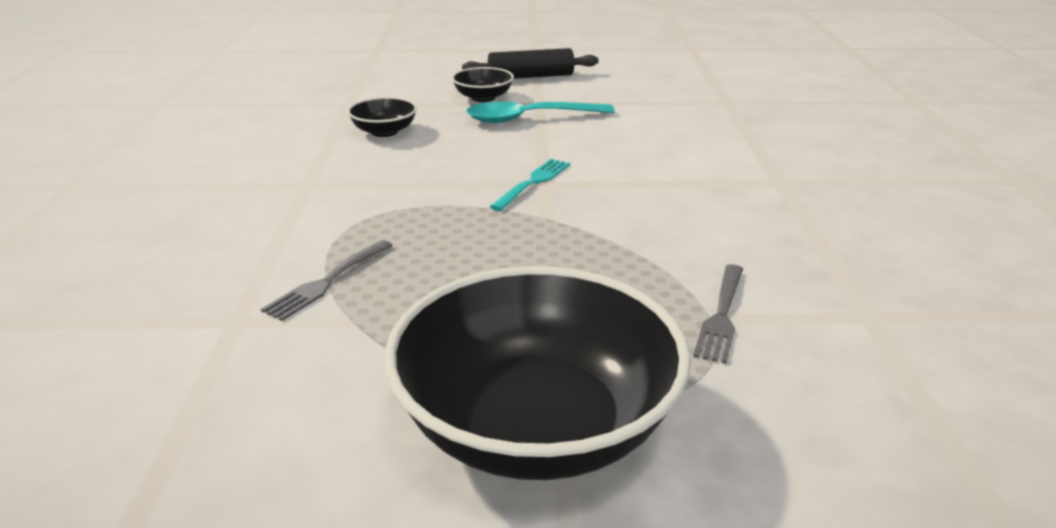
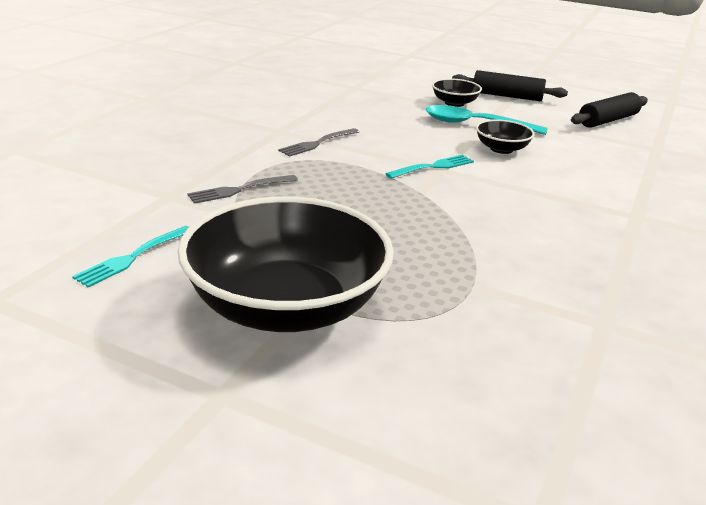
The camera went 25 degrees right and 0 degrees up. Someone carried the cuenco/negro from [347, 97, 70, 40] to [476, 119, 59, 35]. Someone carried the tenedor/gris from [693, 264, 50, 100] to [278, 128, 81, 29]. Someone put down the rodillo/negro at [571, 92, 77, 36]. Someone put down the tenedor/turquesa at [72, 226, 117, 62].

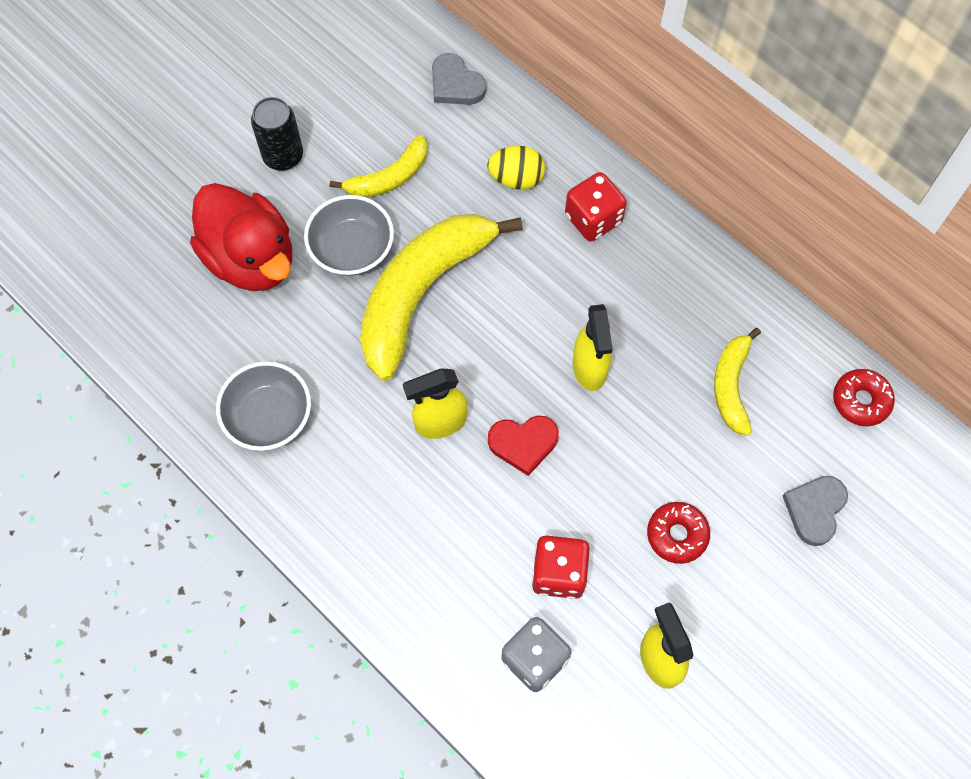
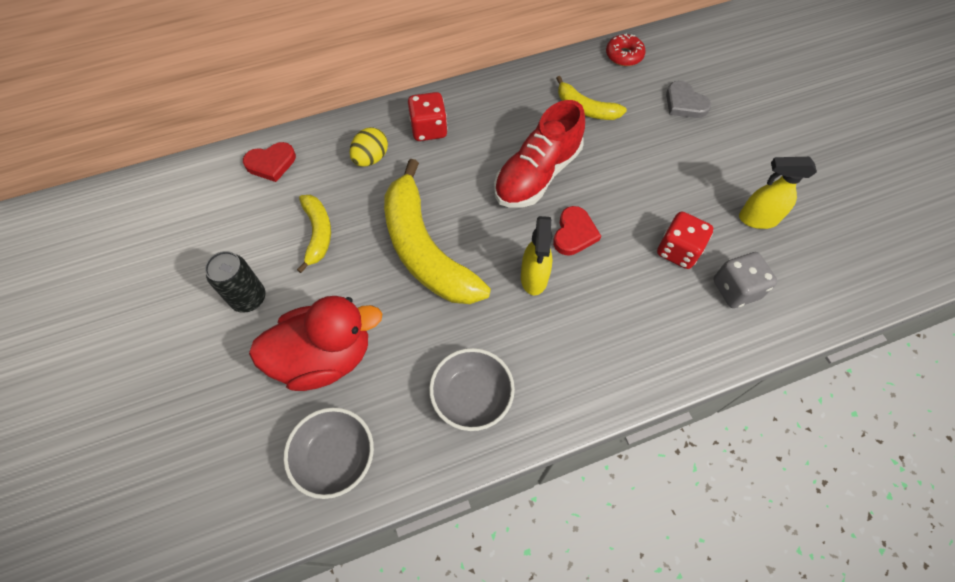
The camera went 65 degrees left and 5 degrees down. Someone repainted the corazón/gris at [432, 53, 54, 52], which became the corazón/rojo at [243, 142, 53, 40]. Someone carried the cuenco/gris from [304, 195, 90, 81] to [283, 407, 91, 92]. Someone swapped the pulverizador/amarillo at [573, 304, 40, 87] for the zapato/rojo at [494, 100, 91, 108]. Someone took away the rosquilla/rojo at [647, 502, 63, 62].

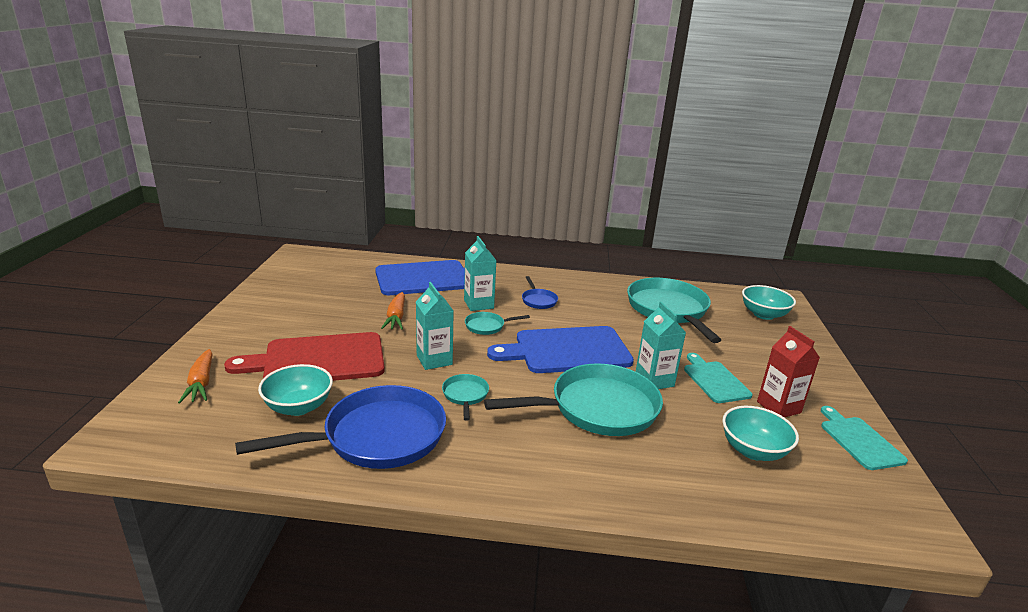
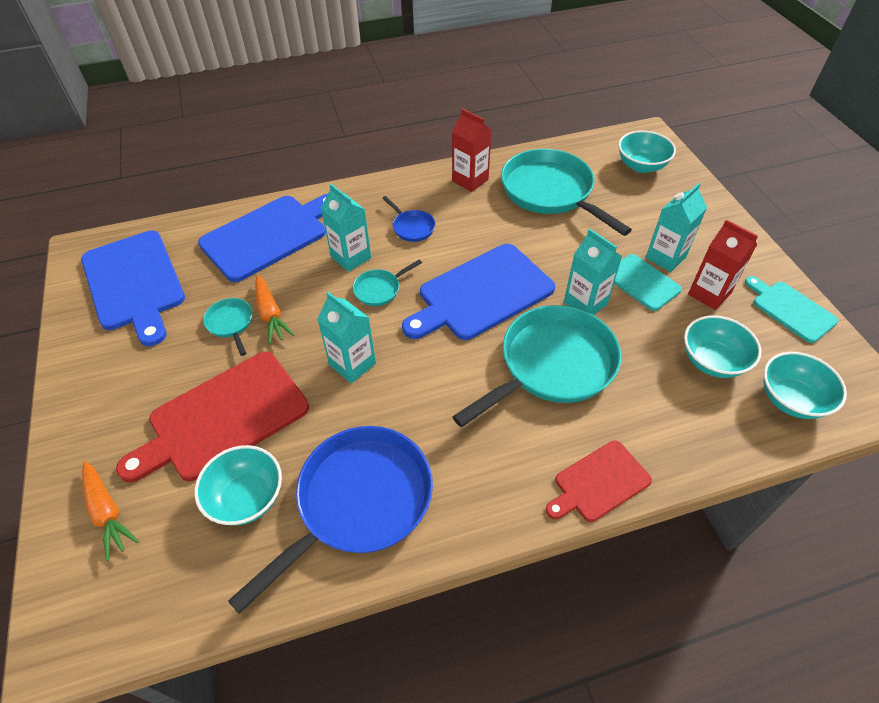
The camera went 20 degrees left and 25 degrees up. Someone carried the sartén/turquesa from [442, 374, 47, 47] to [203, 298, 49, 58]. Someone put down the cartón de leche/rojo at [452, 109, 40, 83]. Someone put down the cartón de leche/turquesa at [646, 183, 61, 89]. Someone put down the tabla de cortar/azul at [81, 231, 104, 115]. Someone put down the cuenco/turquesa at [764, 352, 83, 67]. Someone put down the tabla de cortar/rojo at [546, 440, 106, 82].

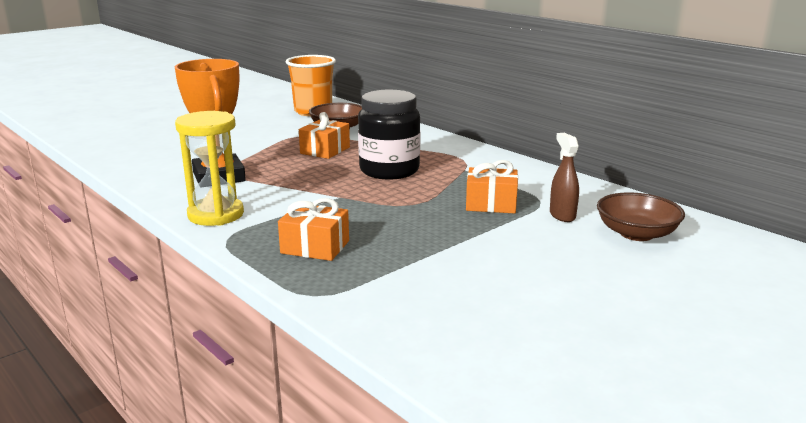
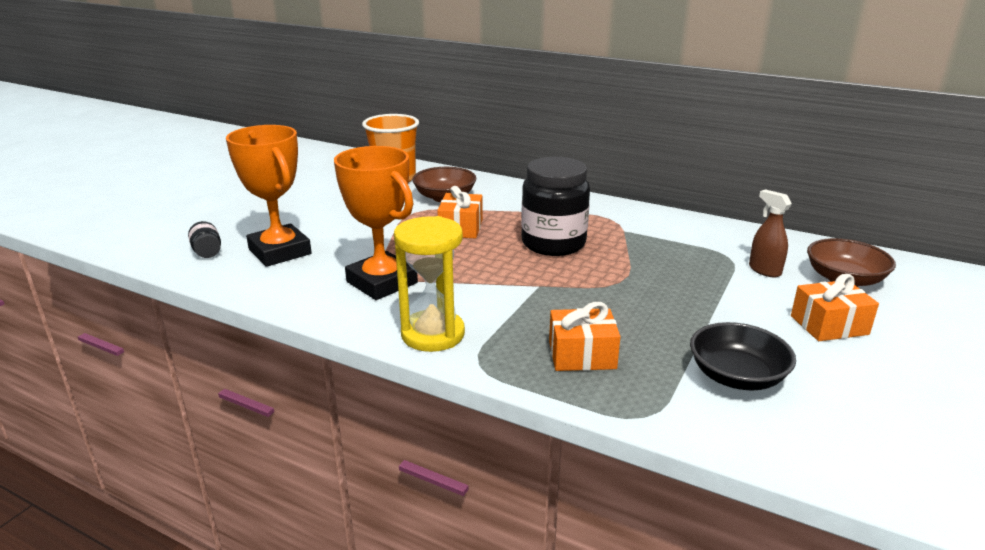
The camera went 20 degrees left and 5 degrees up. Someone carried the regalo/naranja from [466, 160, 52, 54] to [791, 274, 88, 67]. Someone put down the trofeo/naranja at [226, 125, 86, 142]. Someone put down the tarro/negro at [188, 221, 33, 37]. Someone put down the cuenco/negro at [690, 322, 106, 68].

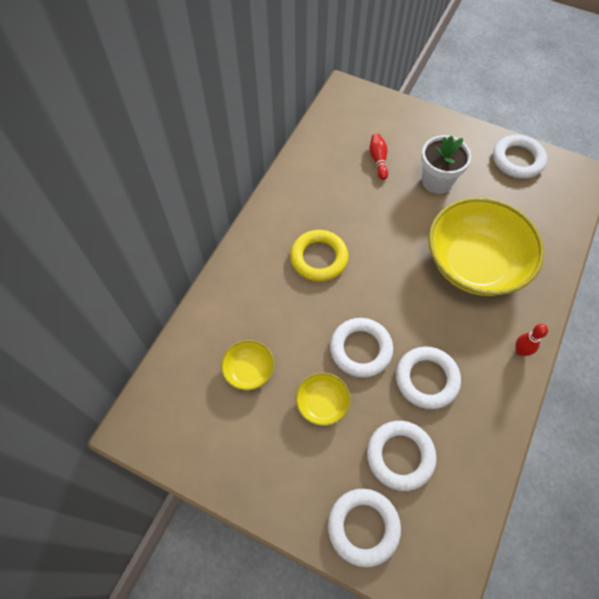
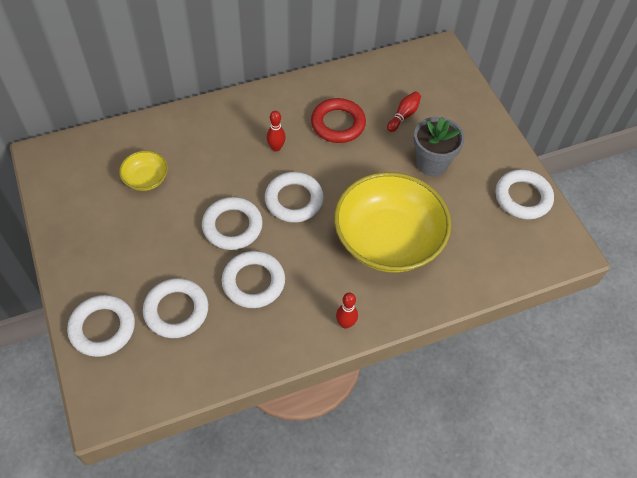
The camera went 40 degrees right and 5 degrees down. Someone repainted the maceta/blanco at [421, 135, 50, 59], which became the maceta/gris at [414, 117, 51, 59]. Someone swapped the anillo/amarillo at [290, 230, 58, 52] for the bolo/rojo at [267, 111, 19, 41]. Someone took away the cuenco/amarillo at [296, 373, 55, 53]. Someone put down the anillo/rojo at [311, 98, 55, 45]. Someone put down the anillo/blanco at [265, 172, 59, 51].

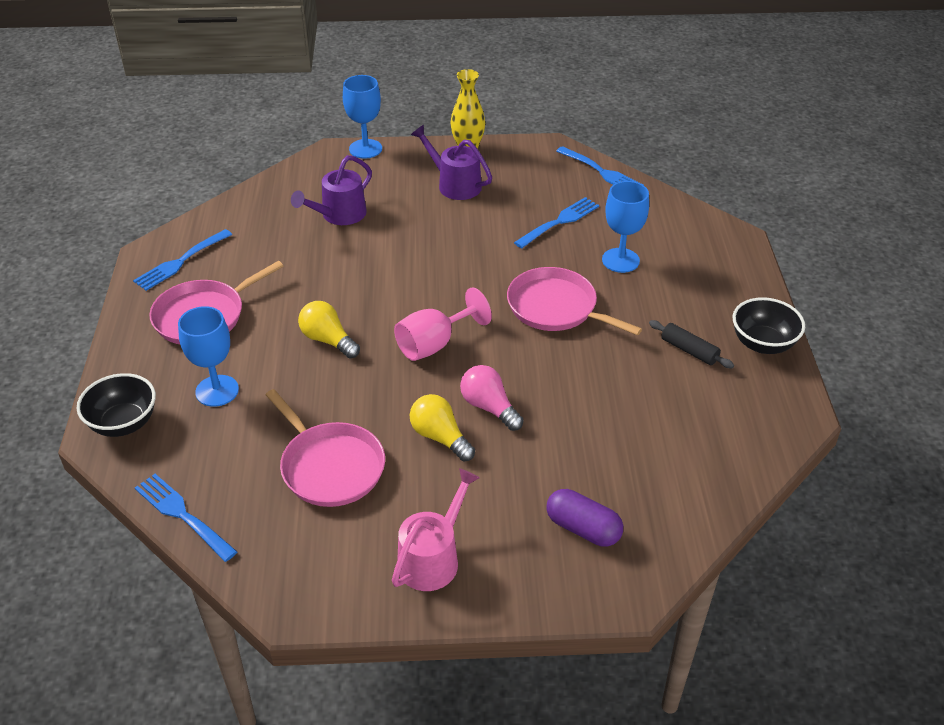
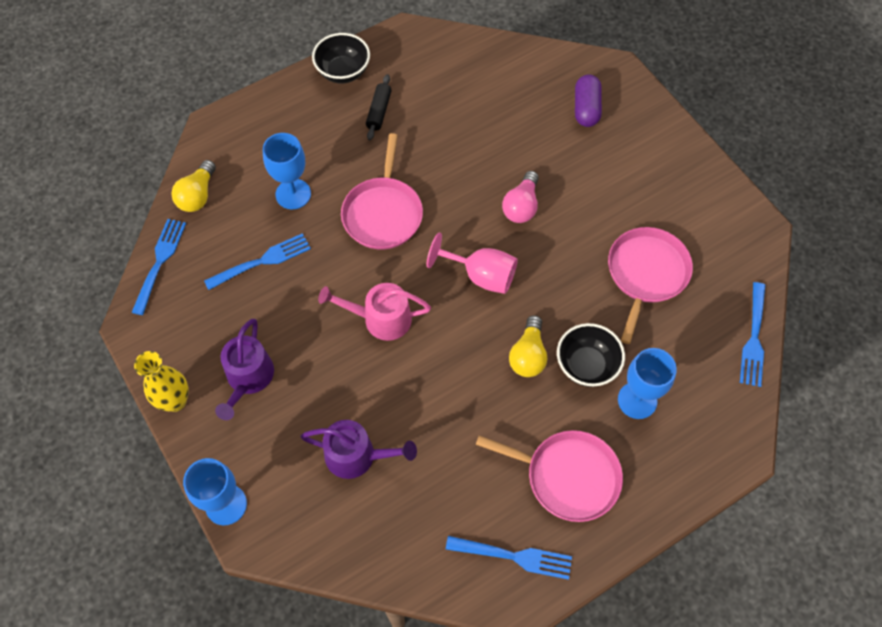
The camera went 120 degrees left and 20 degrees up. Someone rotated the tenedor/azul at [514, 197, 85, 51] by 135 degrees clockwise. Someone carried the cuenco/negro from [76, 373, 80, 64] to [557, 323, 68, 64]. Someone carried the bombilla/amarillo from [410, 394, 65, 67] to [171, 160, 45, 52]. Someone carried the regadera/rosa from [392, 468, 88, 123] to [318, 283, 113, 58].

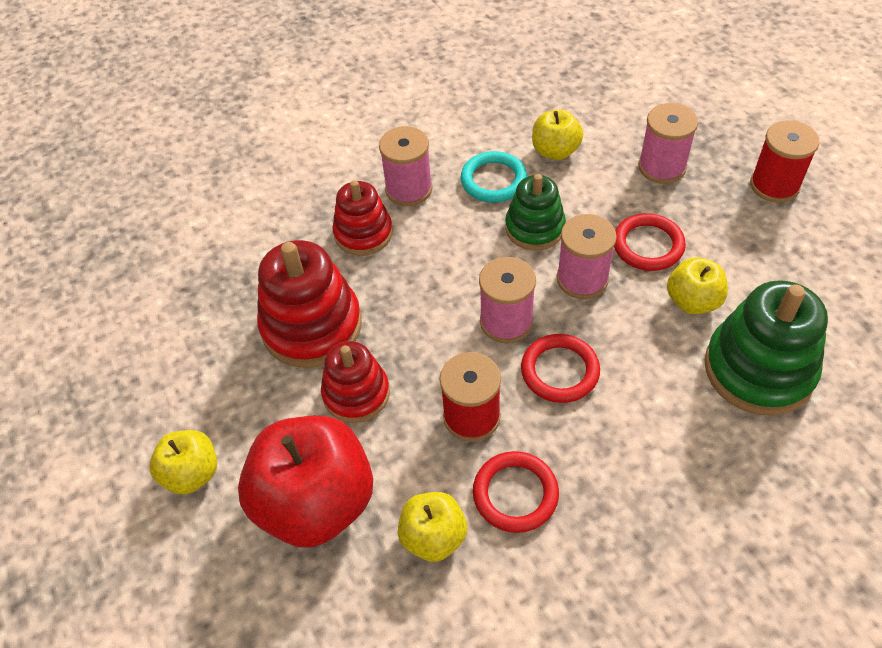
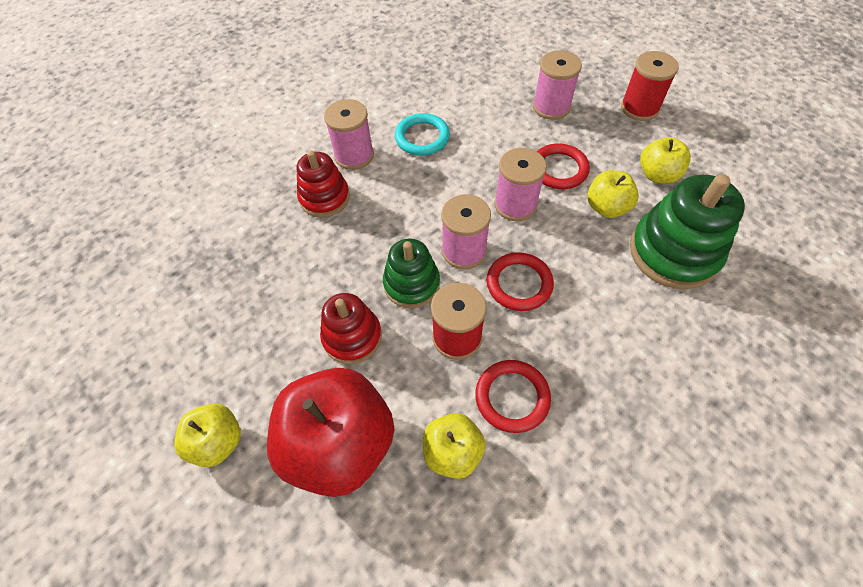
The camera went 15 degrees left and 5 degrees up. Someone carried the manzana/amarillo from [532, 109, 51, 51] to [640, 137, 51, 47]. Someone carried the juguete apilable/verde from [505, 174, 61, 76] to [383, 238, 57, 70]. Someone took away the juguete apilable/rojo at [257, 240, 105, 128].

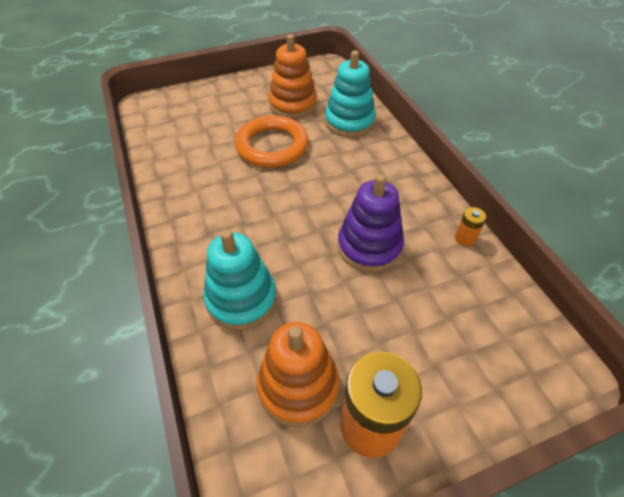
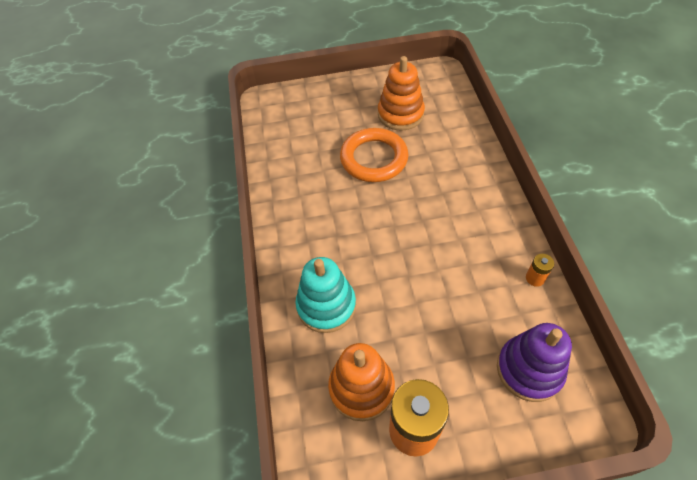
The camera went 15 degrees right and 5 degrees up. Someone took away the juguete apilable/turquesa at [325, 50, 51, 87]. Someone carried the juguete apilable/morado from [338, 174, 66, 98] to [497, 323, 75, 79].

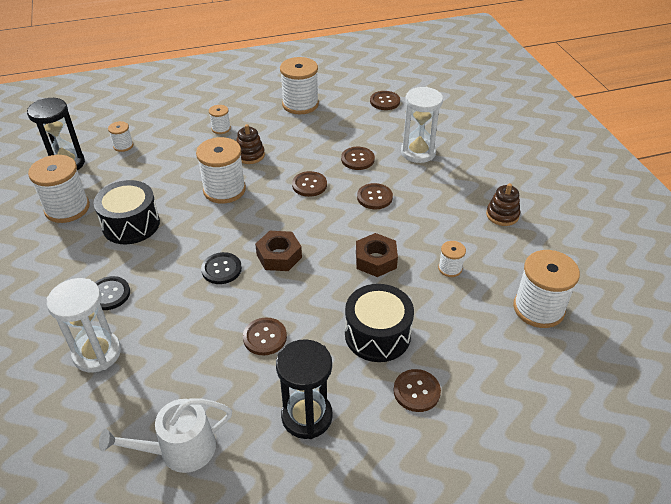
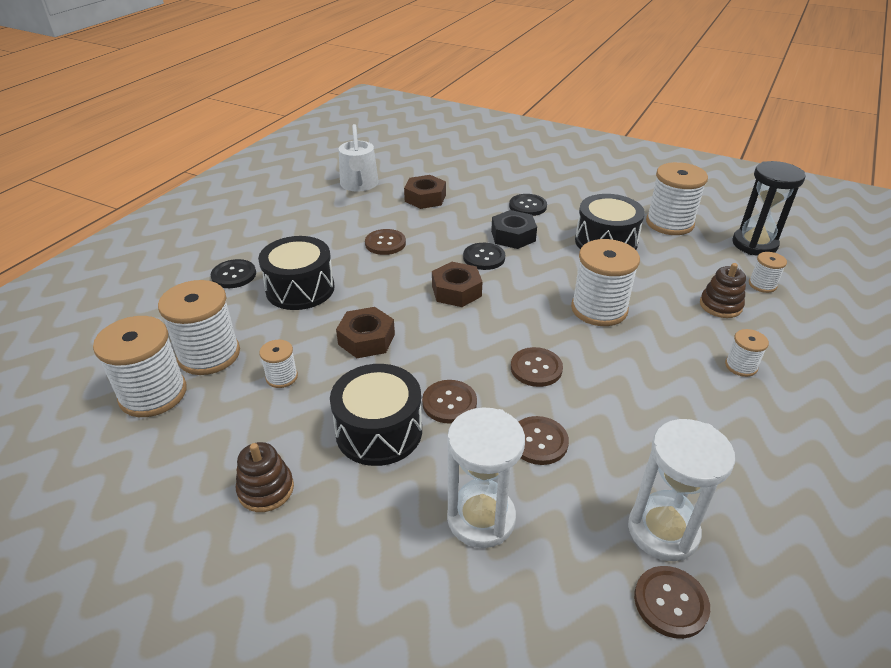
The camera went 135 degrees right and 5 degrees down. Someone carried the carrete/blanco from [280, 57, 39, 57] to [158, 280, 82, 95]. Someone carried the juguete apilable/marrón from [236, 124, 29, 40] to [700, 263, 46, 55]. Someone carried the reloj de arena/blanco from [46, 278, 75, 95] to [628, 419, 107, 142]. Someone took away the reloj de arena/negro at [276, 339, 57, 100]. Someone repainted the botón/marrón at [393, 369, 48, 43], which became the botón/negro at [211, 259, 45, 29]. Someone rotated the regadera/blanco at [99, 398, 133, 75] by 150 degrees clockwise. Someone put down the tuerca/marrón at [404, 175, 42, 34]. Someone put down the tuerca/negro at [491, 210, 46, 39]. Someone put down the tambor/negro at [330, 364, 92, 102].

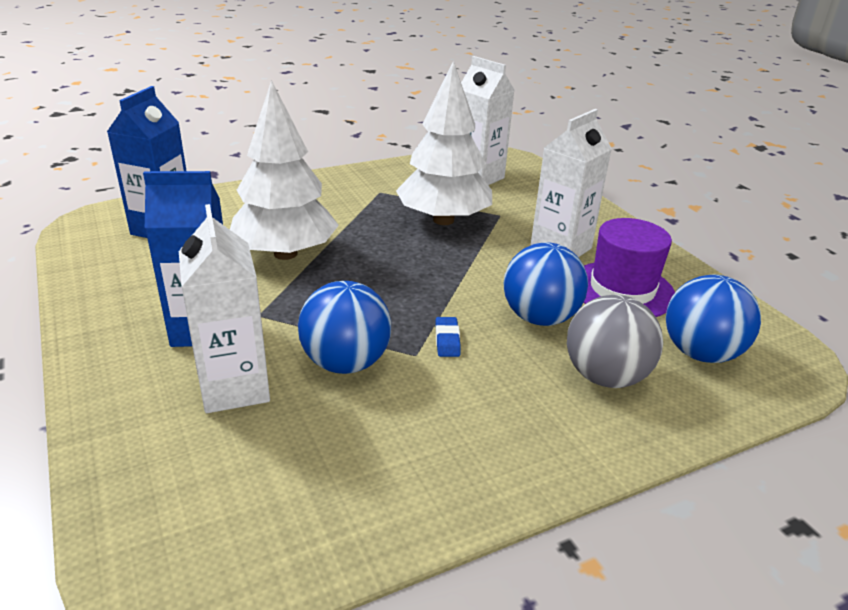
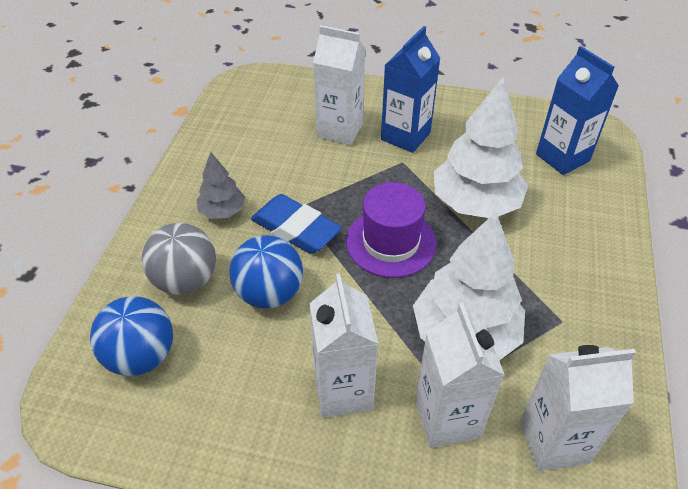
The camera went 130 degrees right and 15 degrees up. Someone carried the sombrero/morado from [584, 218, 91, 99] to [346, 182, 91, 96]. Someone took away the pelota/azul at [298, 281, 93, 93]. Someone scaled the goma de borrar/azul at [436, 317, 25, 40] by 2.24. Someone put down the árbol/gris at [196, 152, 49, 67]. Someone put down the cartón de leche/blanco at [415, 303, 90, 145].

